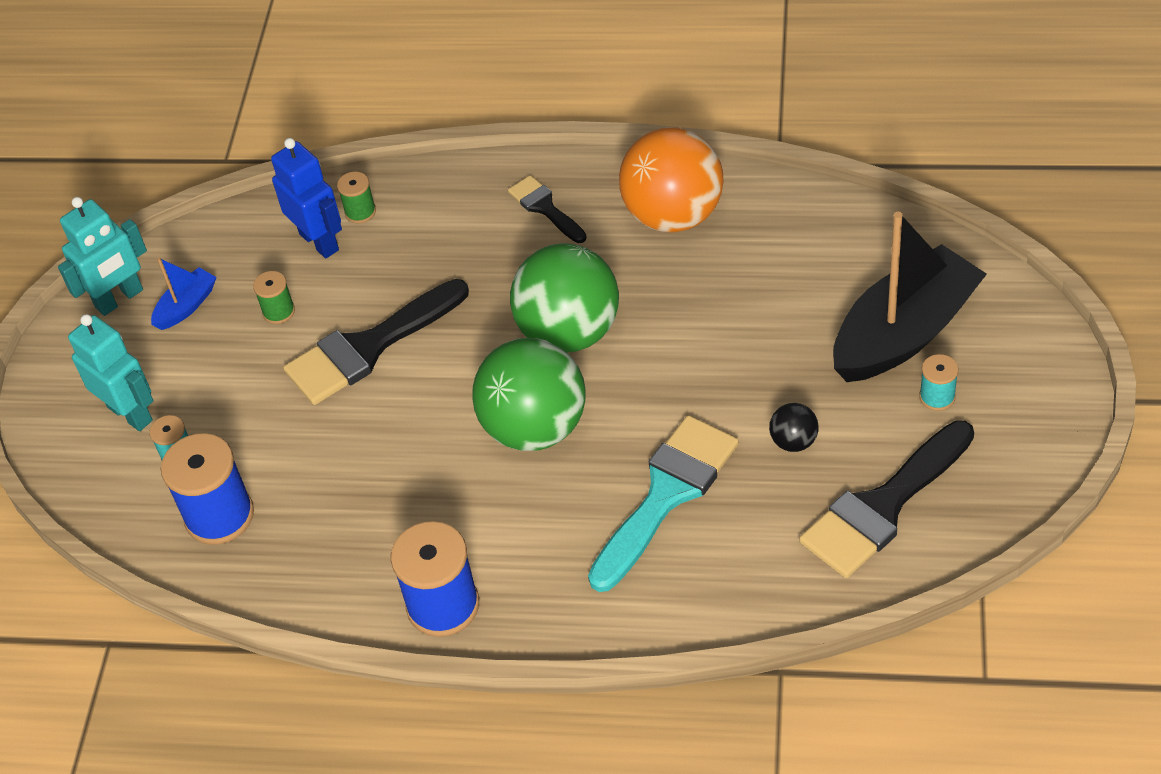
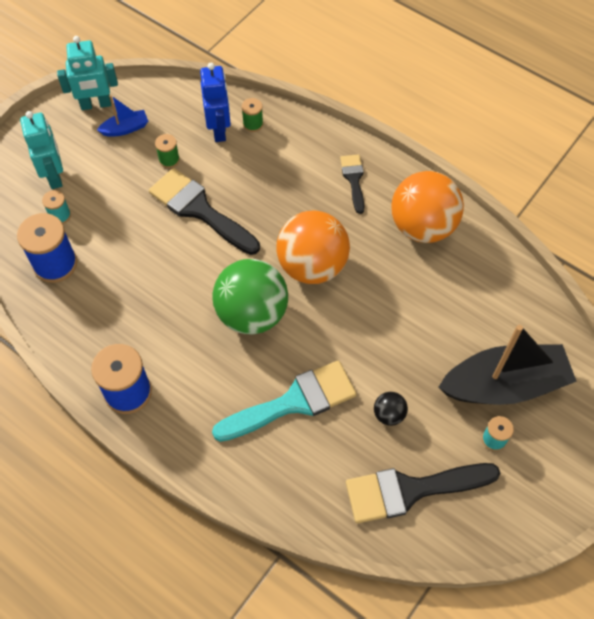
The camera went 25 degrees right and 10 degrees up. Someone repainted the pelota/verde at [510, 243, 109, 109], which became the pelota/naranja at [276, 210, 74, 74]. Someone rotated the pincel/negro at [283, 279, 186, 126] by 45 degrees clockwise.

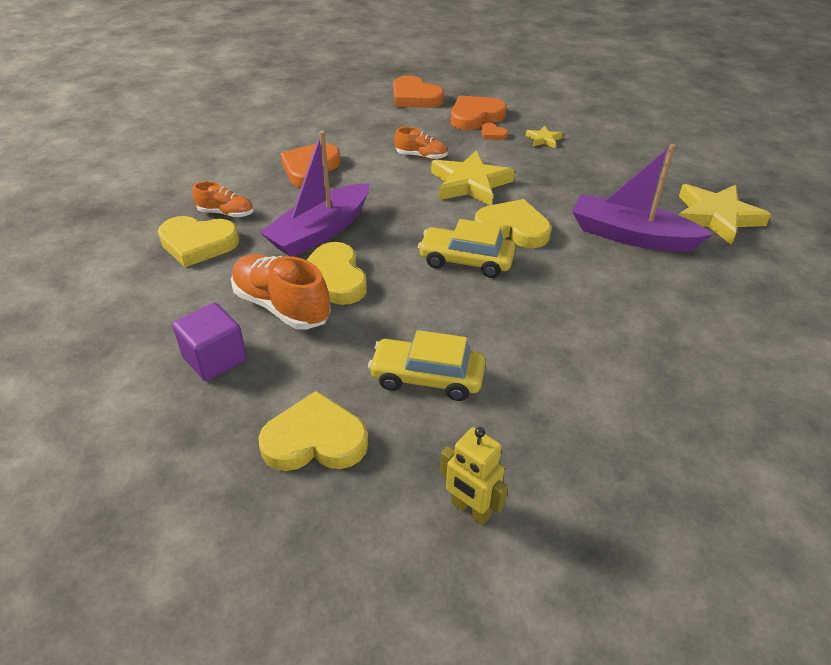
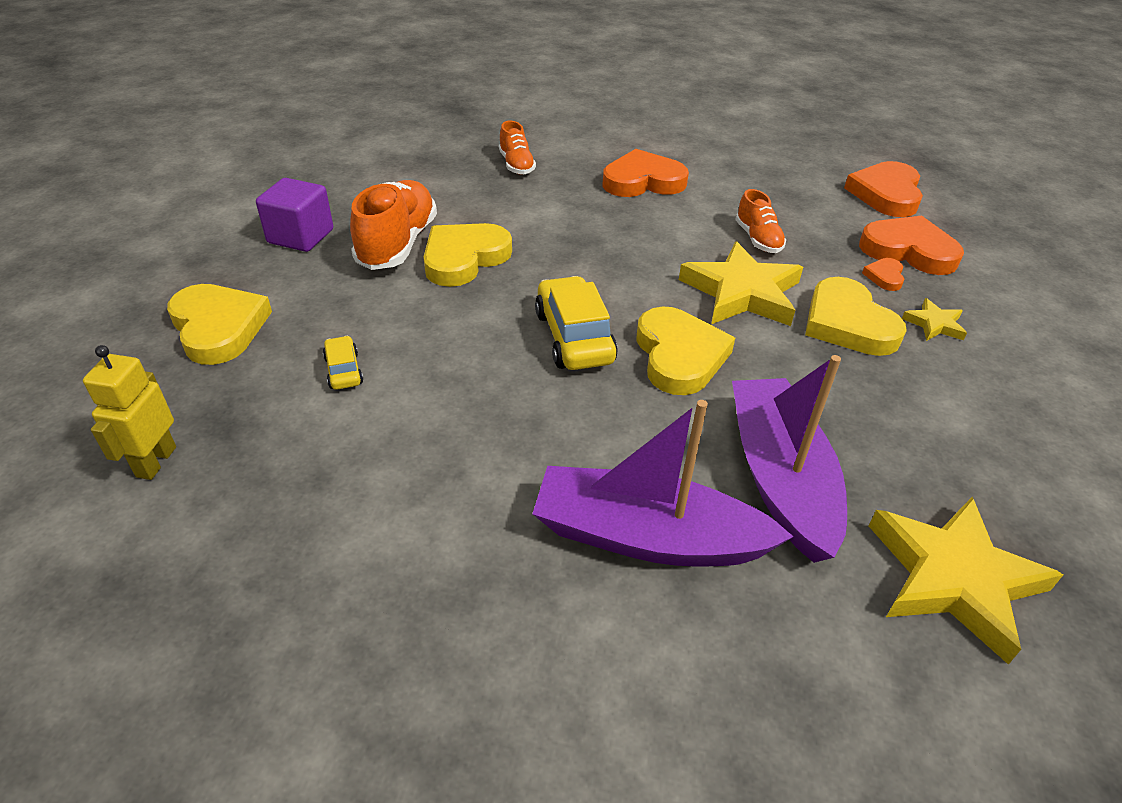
The camera went 60 degrees right and 0 degrees up. Someone carried the barco/morado from [260, 131, 110, 126] to [533, 400, 261, 167]. Someone carried the corazón/amarillo from [158, 216, 81, 51] to [805, 277, 102, 79]. Someone scaled the coche/amarillo at [368, 330, 118, 71] by 0.52.

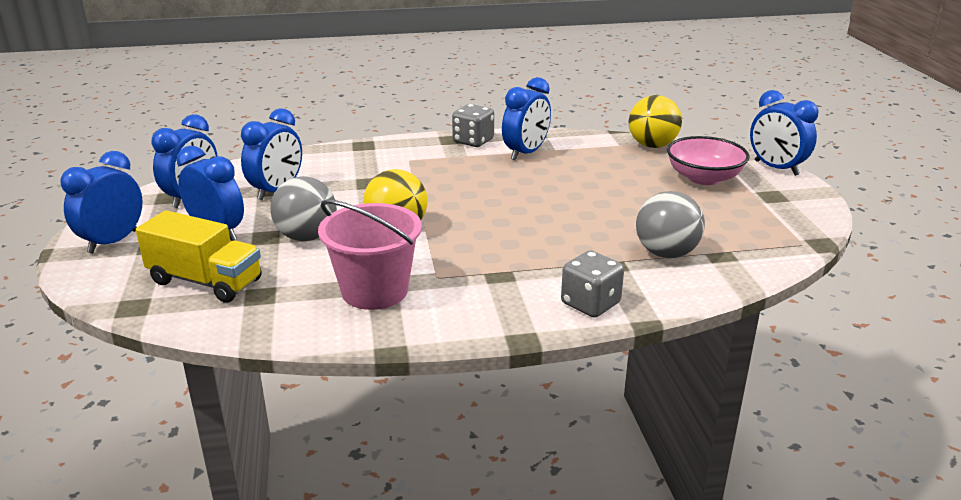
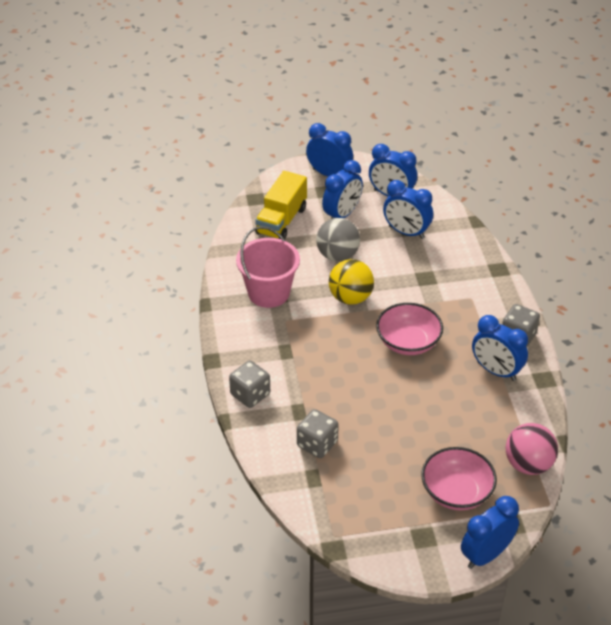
The camera went 90 degrees right and 15 degrees up. Someone repainted the pelota/amarillo at [629, 95, 53, 53], which became the pelota/rosa at [506, 423, 52, 52]. Someone swapped the pelota/gris at [636, 191, 69, 67] for the dado/gris at [297, 409, 42, 49]. Someone put down the cuenco/rosa at [376, 303, 67, 52].

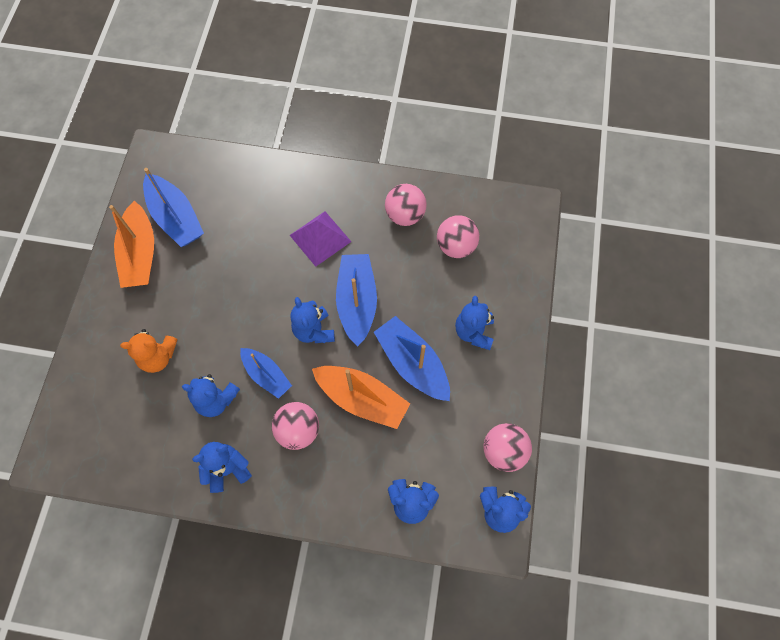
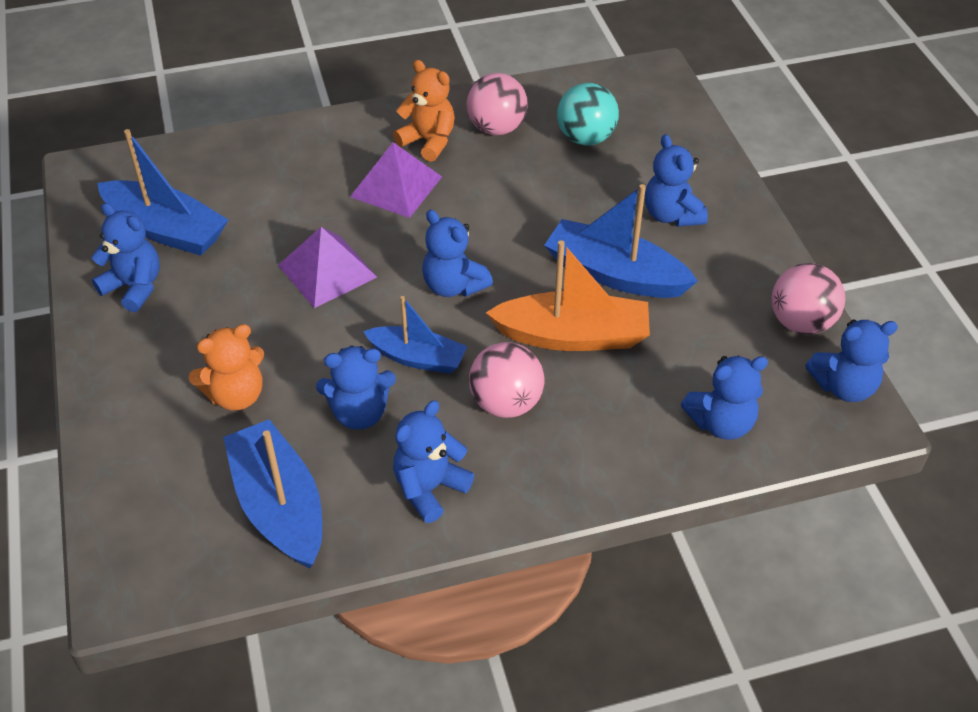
The camera went 25 degrees left and 20 degrees down. Someone swapped the barco/naranja at [109, 201, 45, 87] for the osito/azul at [91, 203, 69, 109]. Someone repainted the pelota/rosa at [437, 215, 42, 43], which became the pelota/turquesa at [557, 83, 62, 62]. Someone carried the barco/azul from [336, 254, 41, 92] to [223, 419, 99, 149]. Someone put down the osito/naranja at [393, 60, 62, 102]. Someone put down the pirámide/morado at [278, 227, 99, 81].

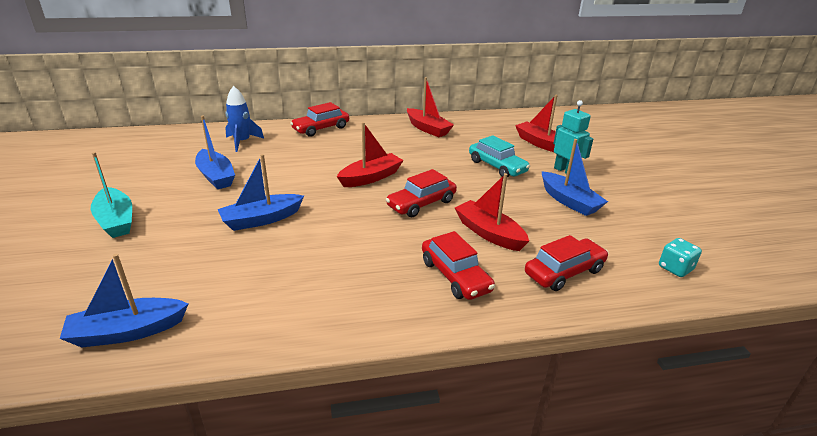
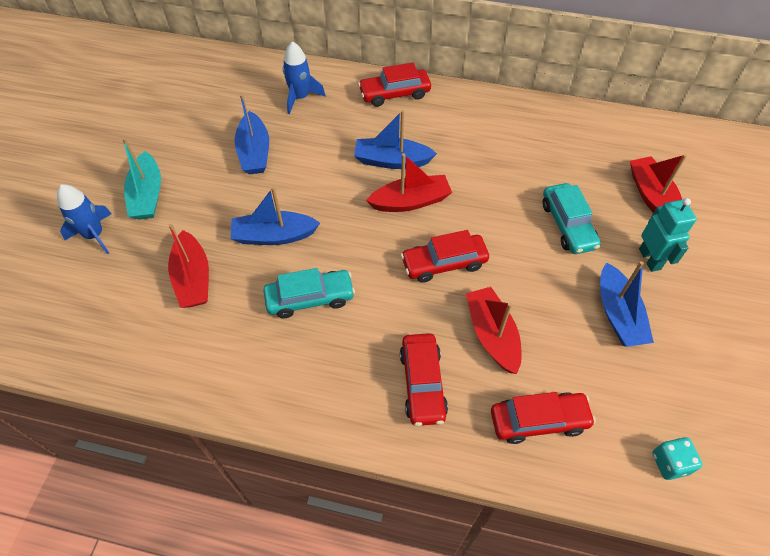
The camera went 25 degrees right and 25 degrees up. Someone carried the barco/rojo from [407, 77, 47, 60] to [168, 224, 41, 84]. Someone carried the barco/azul from [60, 254, 128, 93] to [354, 110, 83, 59]. Someone put down the cohete/azul at [57, 184, 55, 70]. Someone put down the coche/turquesa at [263, 268, 92, 51].

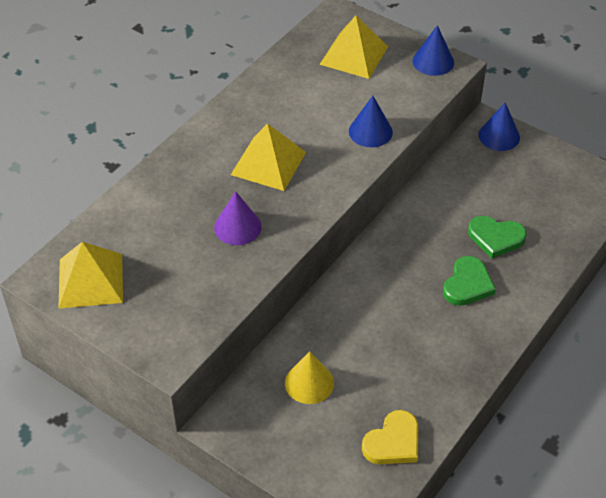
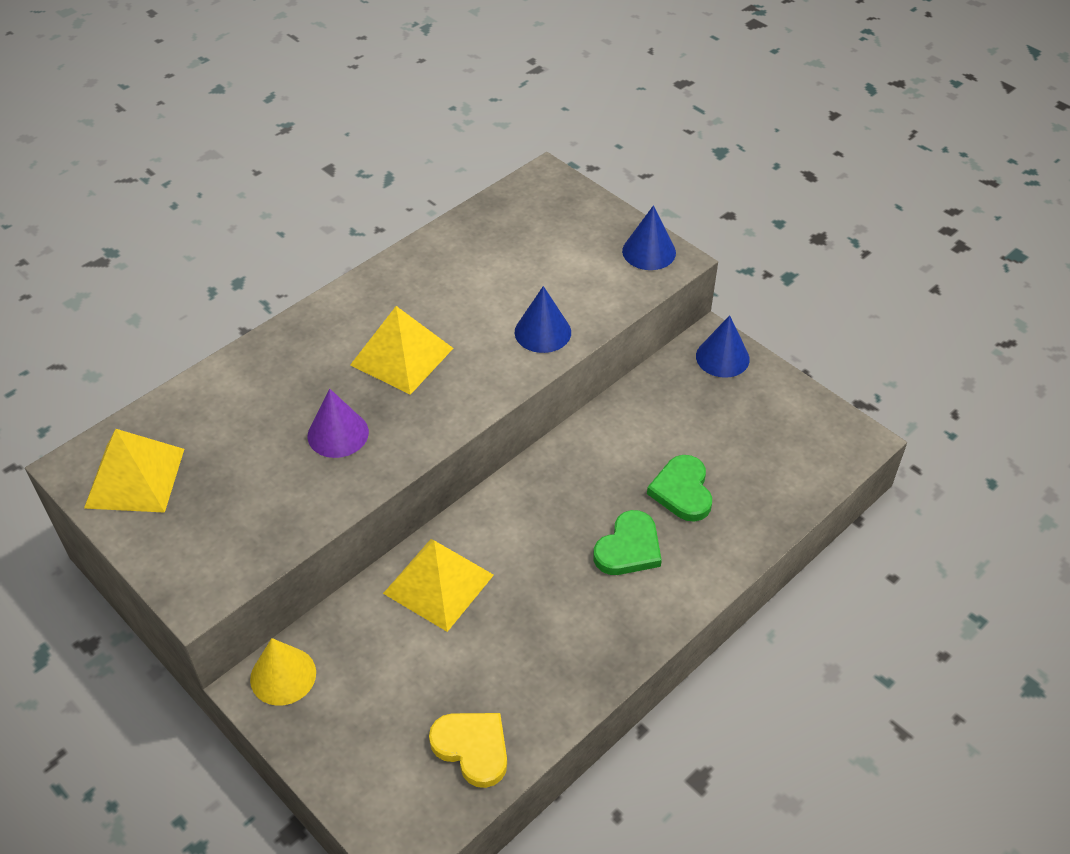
The camera went 10 degrees right and 0 degrees up. Someone carried the pirámide/amarillo from [319, 16, 69, 63] to [383, 539, 111, 93]. Someone rotated the corazón/verde at [468, 216, 59, 43] by 60 degrees clockwise. Someone carried the cono/amarillo from [285, 351, 49, 53] to [250, 638, 66, 68]. Someone rotated the corazón/amarillo at [362, 410, 56, 54] by 105 degrees counterclockwise.

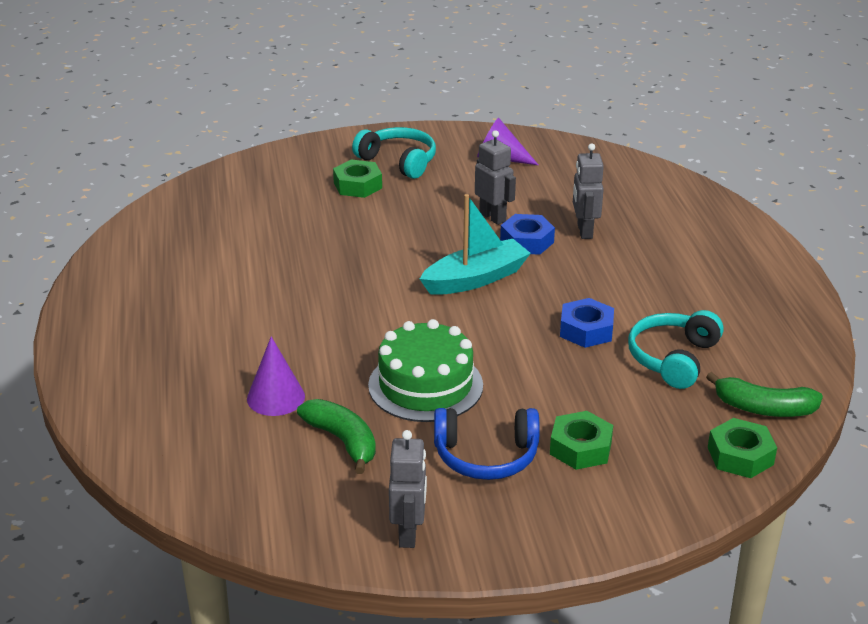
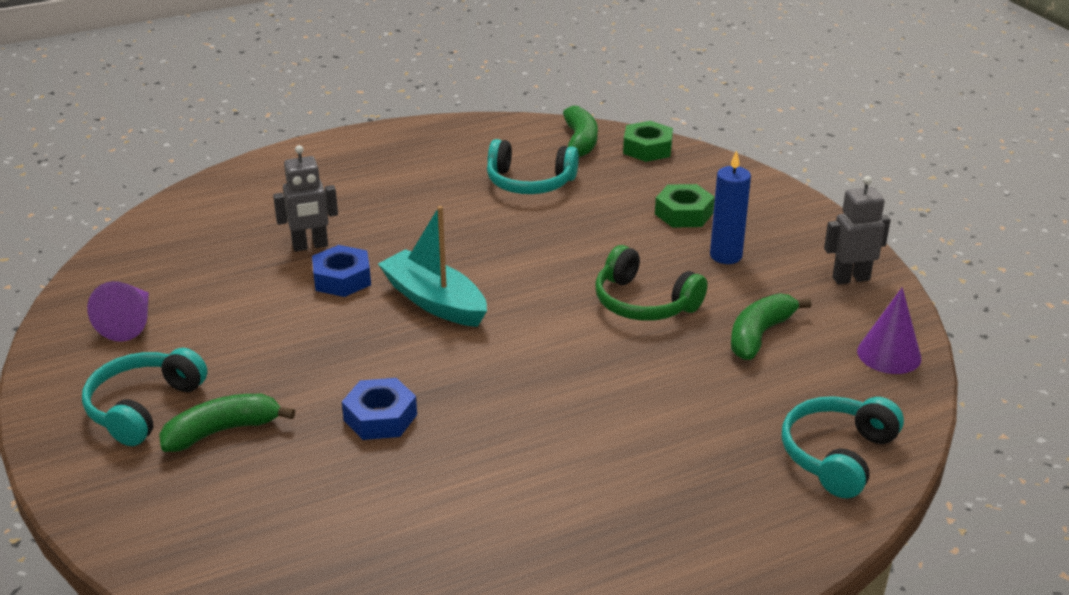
The camera went 105 degrees left and 0 degrees up. Someone took away the robot/gris at [475, 130, 41, 95]. Someone swapped the tuerca/verde at [333, 160, 49, 38] for the plátano/verde at [159, 394, 136, 58]. Someone carried the tuerca/azul from [560, 298, 54, 50] to [342, 378, 75, 62]. Someone swapped the tarta/verde at [368, 319, 115, 103] for the auriculares/verde at [595, 245, 112, 76]. Someone carried the cono/morado from [247, 337, 58, 79] to [857, 287, 64, 87]. Someone swapped the auriculares/azul at [434, 408, 106, 72] for the vela/azul at [710, 150, 41, 114]. Someone put down the auriculares/turquesa at [782, 396, 122, 102].

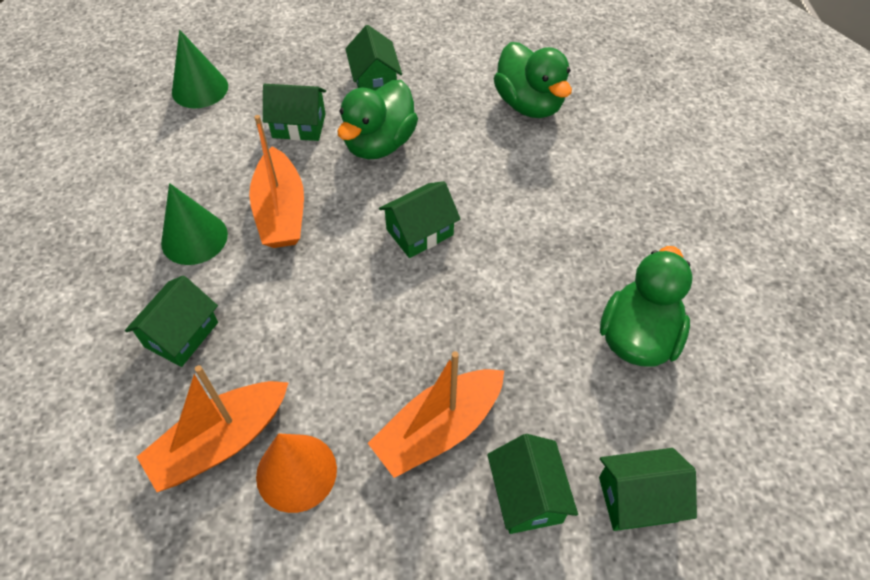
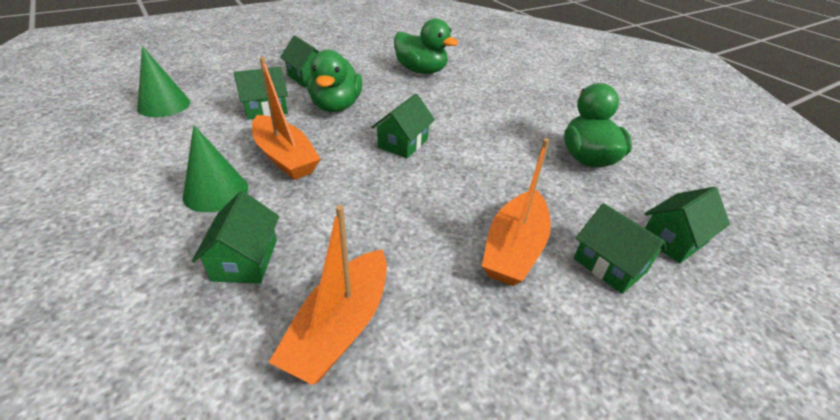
The camera went 30 degrees left and 15 degrees down. Someone took away the cono/naranja at [256, 433, 81, 80].

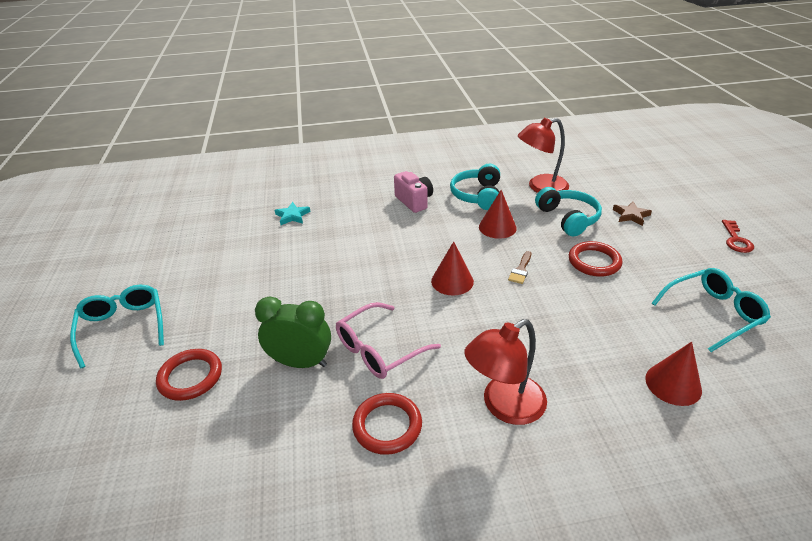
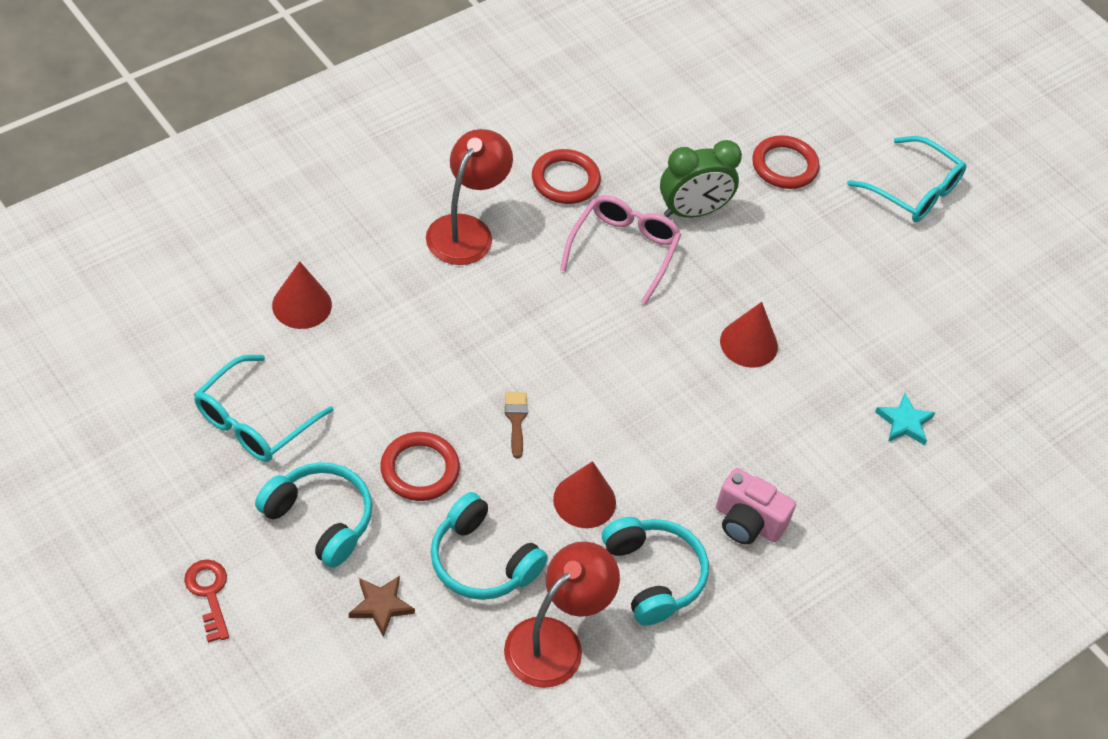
The camera went 145 degrees right and 15 degrees up. Someone carried the cono/rojo from [431, 241, 43, 55] to [720, 302, 58, 66]. Someone put down the auriculares/turquesa at [255, 462, 117, 106].

